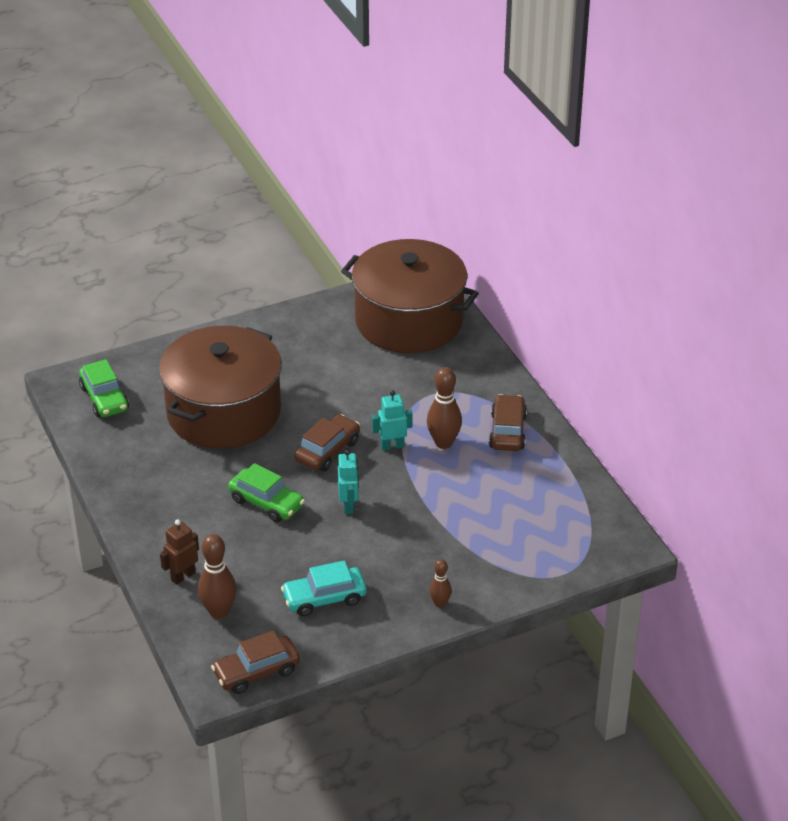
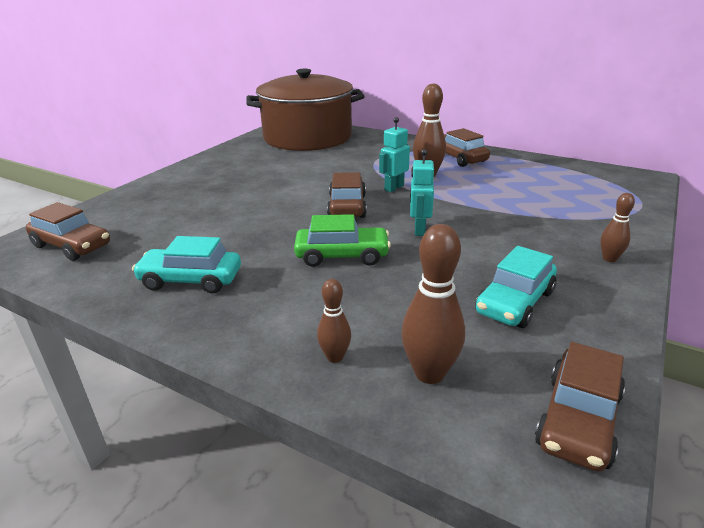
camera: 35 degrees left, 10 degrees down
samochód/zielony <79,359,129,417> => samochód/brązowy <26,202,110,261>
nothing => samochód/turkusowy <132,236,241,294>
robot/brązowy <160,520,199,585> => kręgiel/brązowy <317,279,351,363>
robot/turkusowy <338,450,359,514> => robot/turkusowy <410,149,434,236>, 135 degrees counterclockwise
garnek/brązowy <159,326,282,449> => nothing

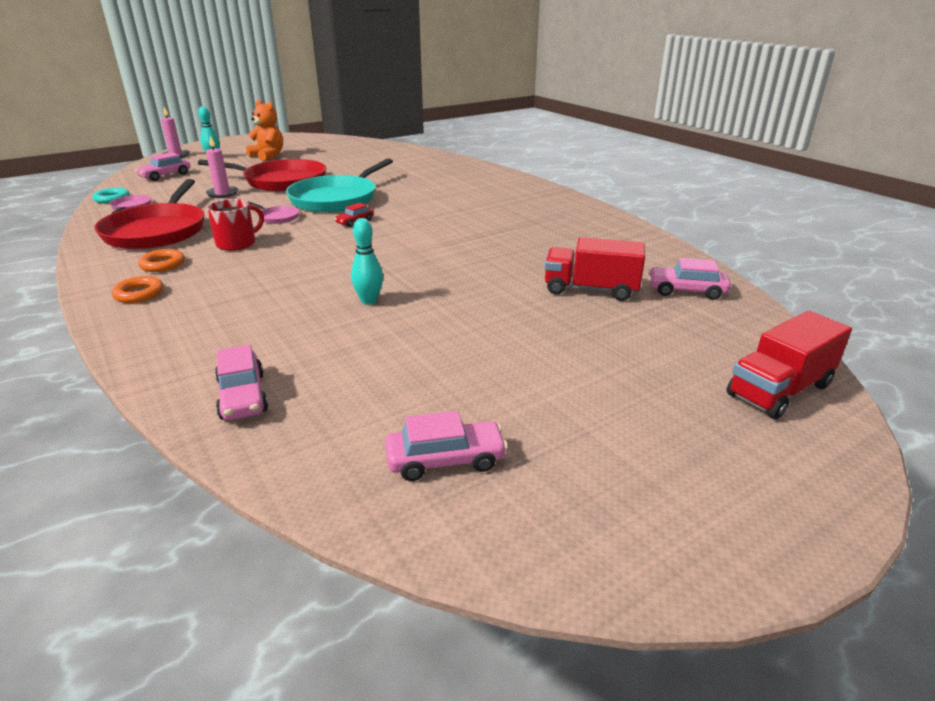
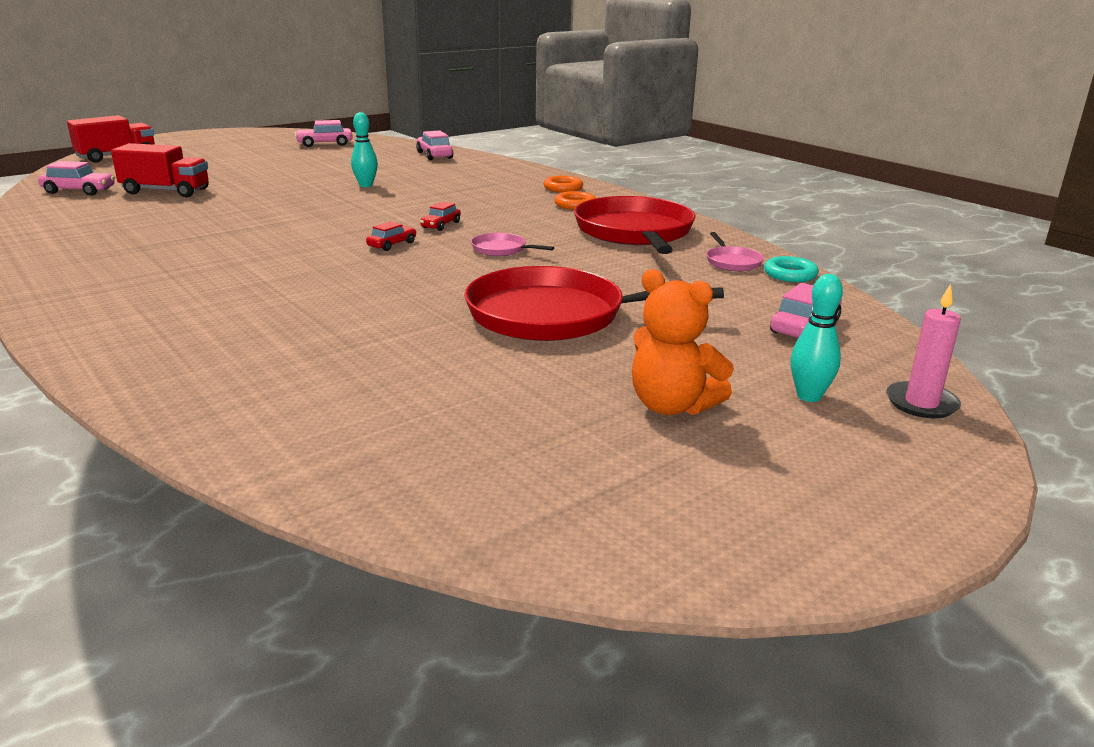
camera: 175 degrees right, 5 degrees down
nothing => samochód/czerwony <420,202,461,231>
świeca/różowy <206,136,238,198> => nothing
kubek/czerwony <207,199,264,251> => nothing
patelnia/turkusowy <286,158,393,213> => nothing

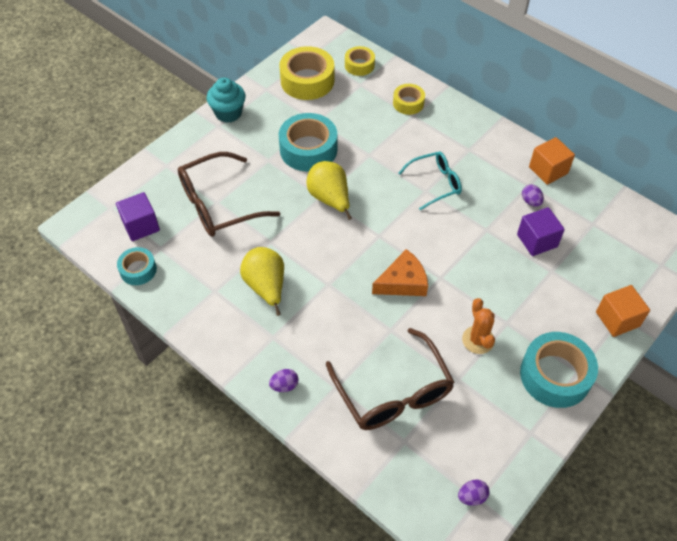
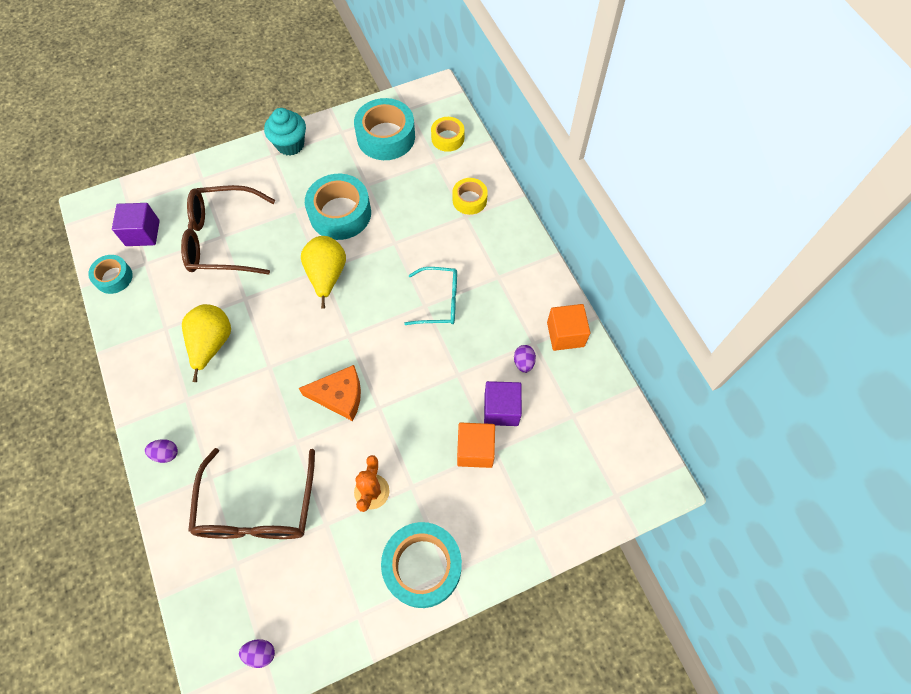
camera: 25 degrees right, 10 degrees up
taśma klejąca/żółty <279,46,334,100> => taśma klejąca/turkusowy <354,98,415,160>
sześcian/pomarańczowy <596,285,650,337> => sześcian/pomarańczowy <457,423,495,468>, move

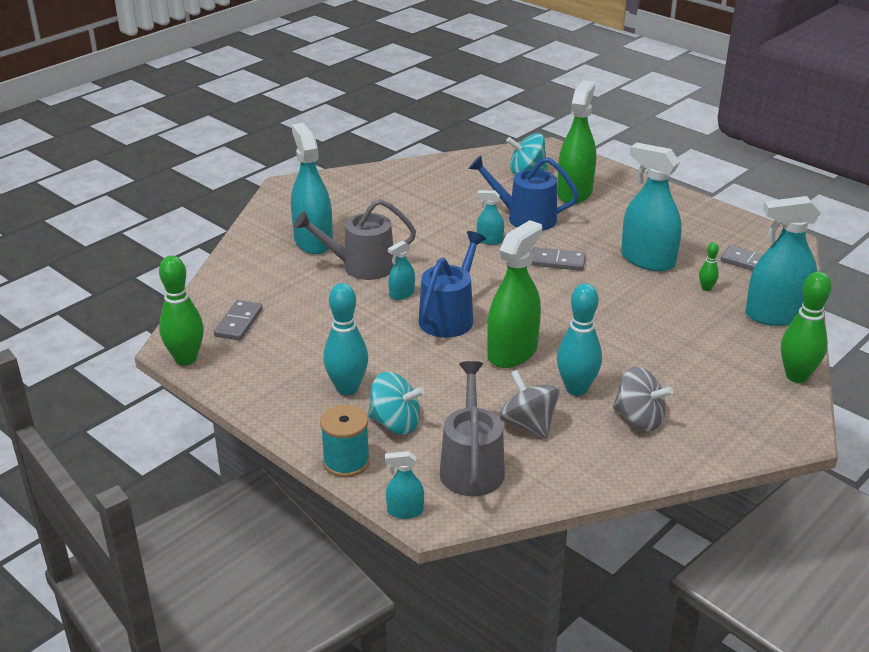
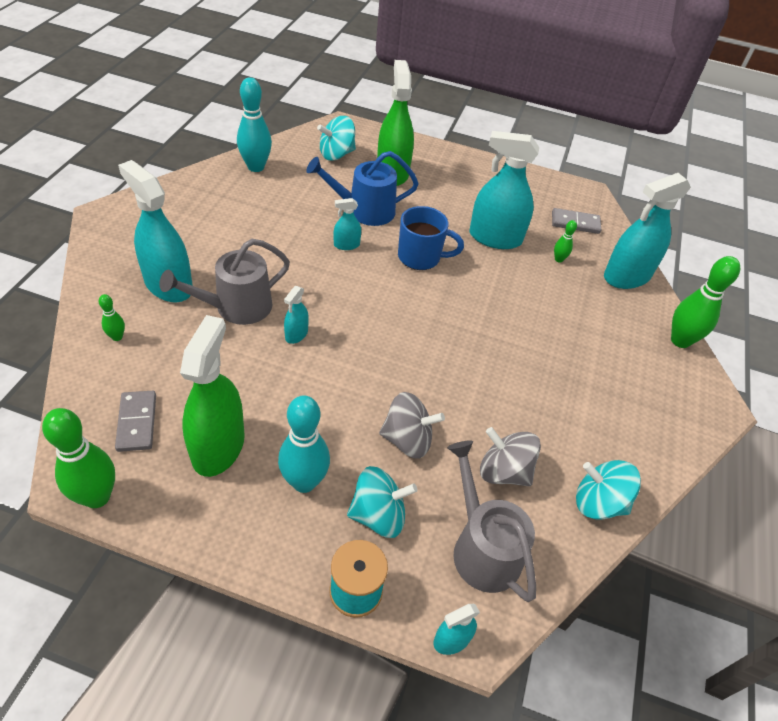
camera: 30 degrees left, 15 degrees up
nothing => kręgiel/zielony <99,294,125,341>
spryskiwacz/zielony <487,220,542,368> => spryskiwacz/zielony <180,315,245,477>, move
kręgiel/turkusowy <557,283,602,396> => kręgiel/turkusowy <237,77,272,172>, move
bączek/szary <613,367,674,431> => bączek/szary <379,392,445,459>, move
kostka domina/szary <531,247,586,271> => kubek/niebieski <398,206,464,270>
nothing => bączek/turkusowy <576,460,641,519>
konewka/niebieski <419,231,486,338> => nothing

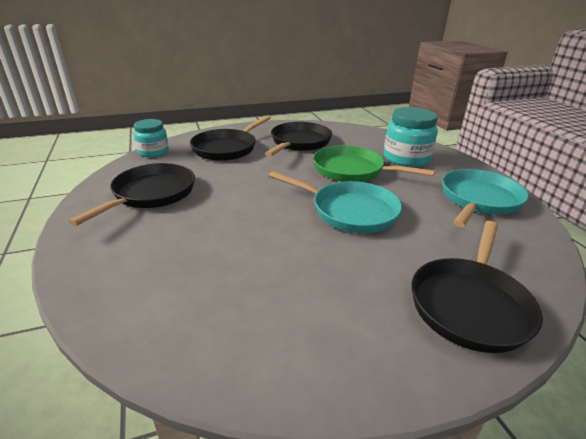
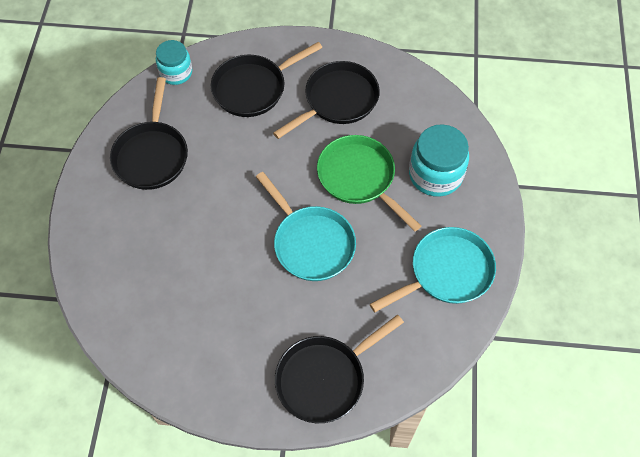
camera: 25 degrees right, 30 degrees up
patelnia/czarny <68,163,195,226> => patelnia/czarny <110,77,188,190>, 135 degrees clockwise

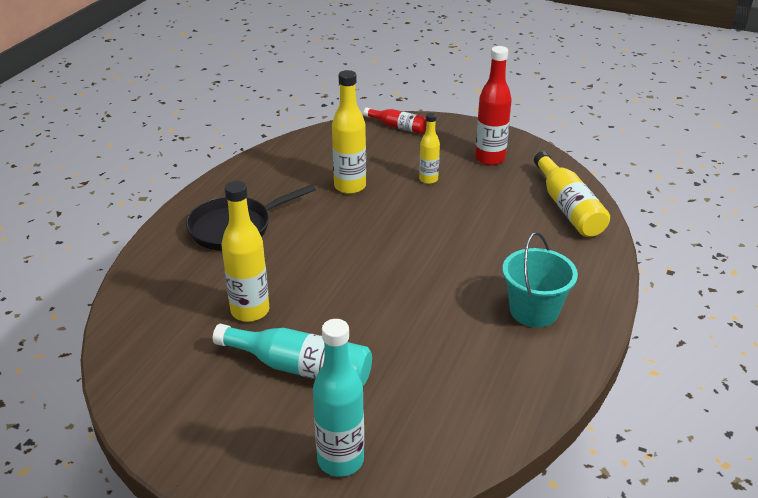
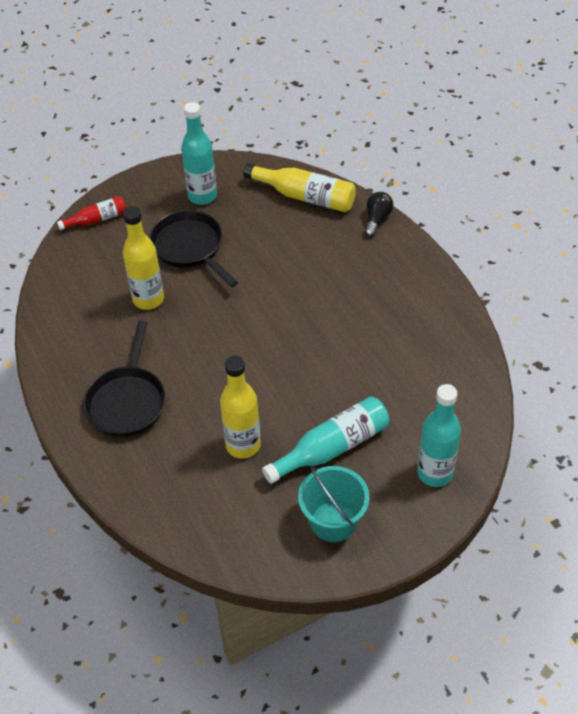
camera: 50 degrees left, 15 degrees up
butelka/żółty <419,113,440,184> => patelnia/czarny <149,210,238,287>
butelka/czerwony <475,46,512,165> => butelka/turkusowy <181,102,217,205>
wiadro/turkusowy <502,232,578,327> => wiadro/turkusowy <298,466,370,542>, move
nothing => żarówka/czarny <365,192,393,237>

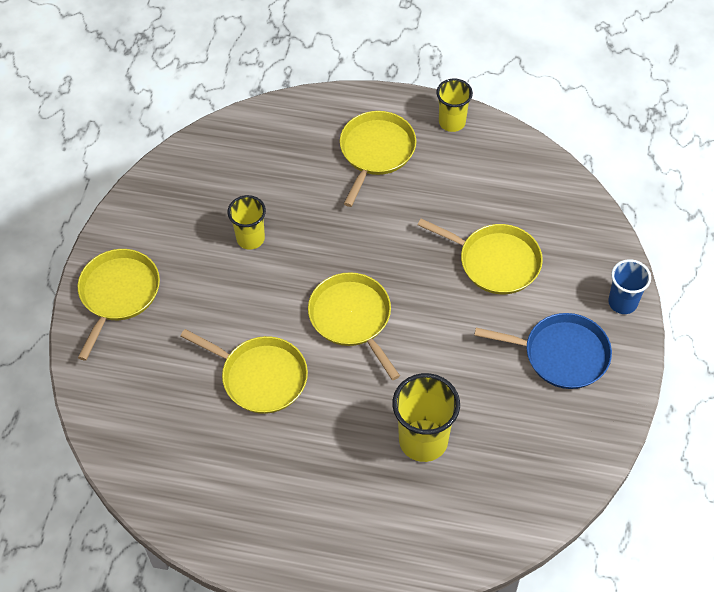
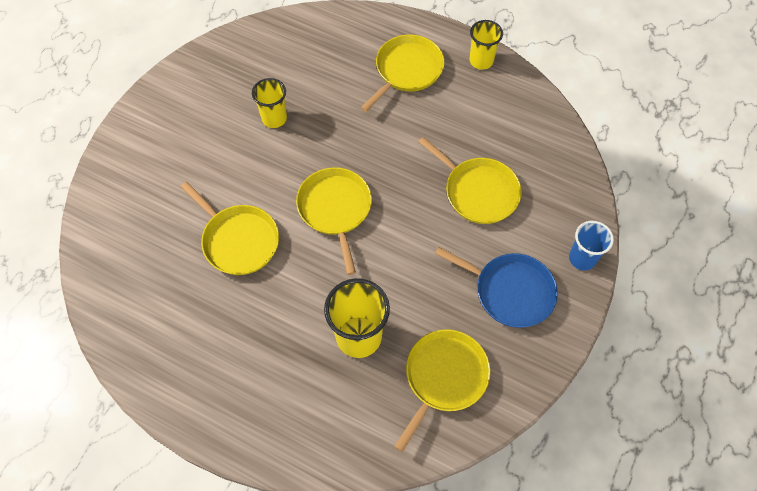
camera: 15 degrees right, 5 degrees up
patelnia/żółty <78,249,160,361> => patelnia/żółty <394,329,490,452>, move

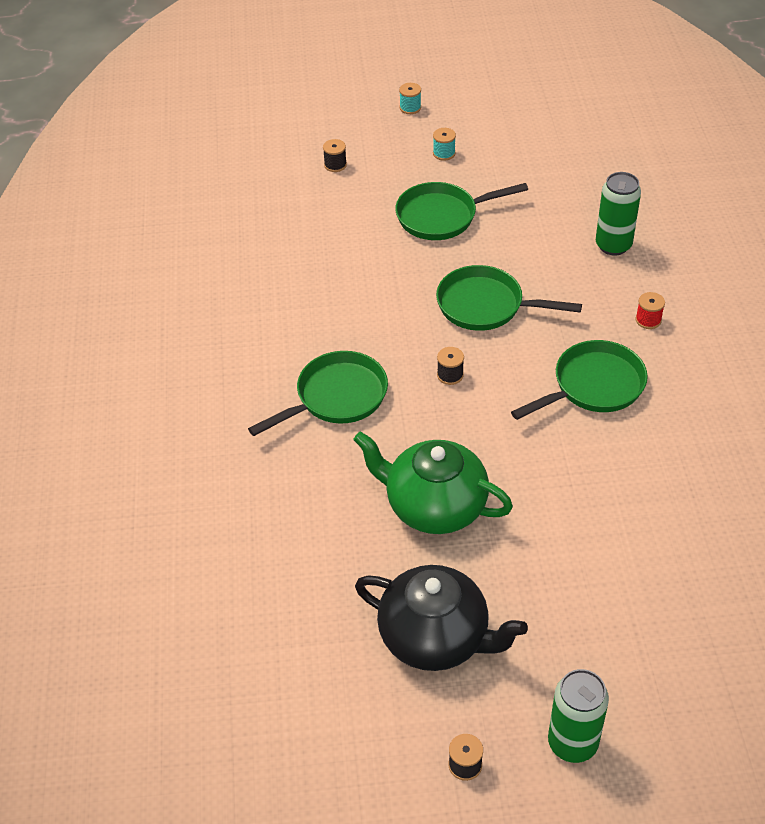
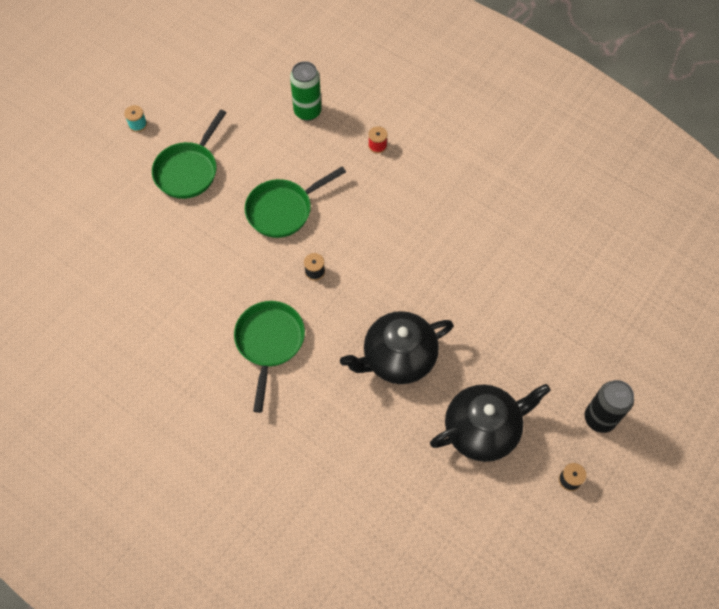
camera: 50 degrees left, 15 degrees up
imbryk/zielony <353,431,513,534> => imbryk/czarny <340,311,453,384>
puszka/zielony <548,669,609,763> => puszka/czarny <585,380,634,433>
szpulka/czarny <323,139,347,172> => nothing
szpulka/turkusowy <399,83,421,114> => nothing
patelnia/zielony <511,340,648,420> => nothing

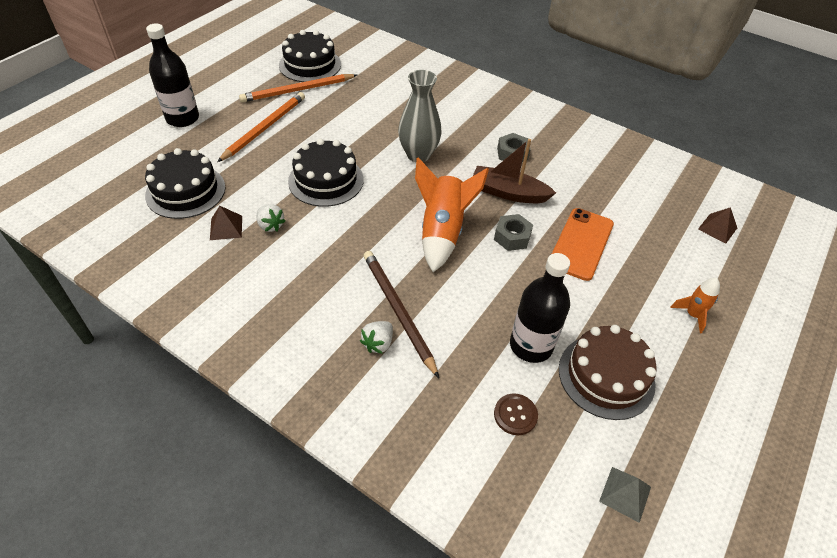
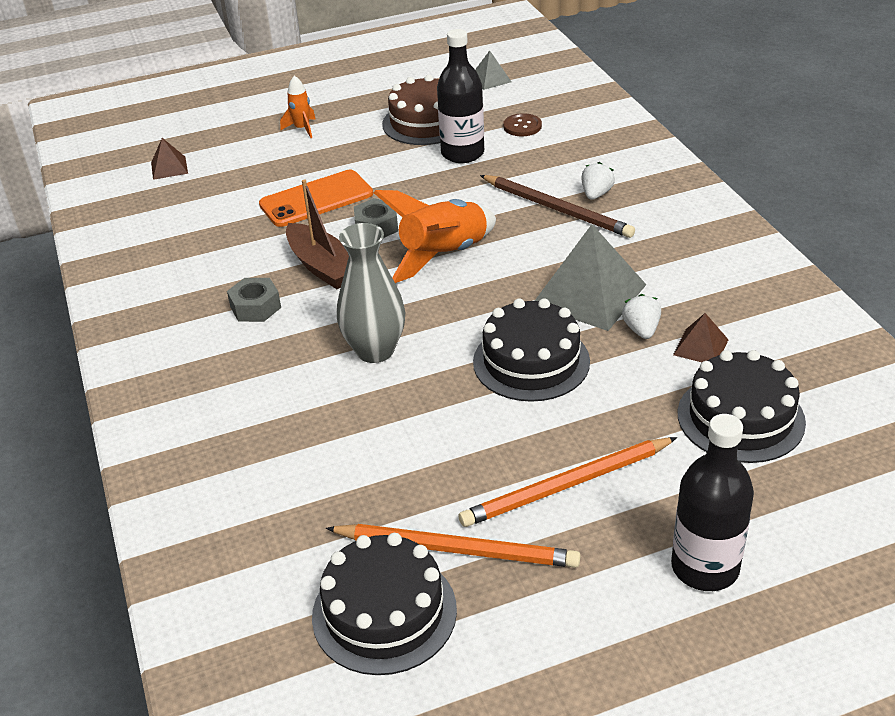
camera: 140 degrees left, 10 degrees down
ołówek/brązowy <364,251,439,378> => ołówek/brązowy <480,175,635,238>, 60 degrees counterclockwise
nothing => piramida/szary <535,224,646,331>
truskawka/biały <360,321,393,354> => truskawka/biały <581,162,615,200>, 45 degrees counterclockwise

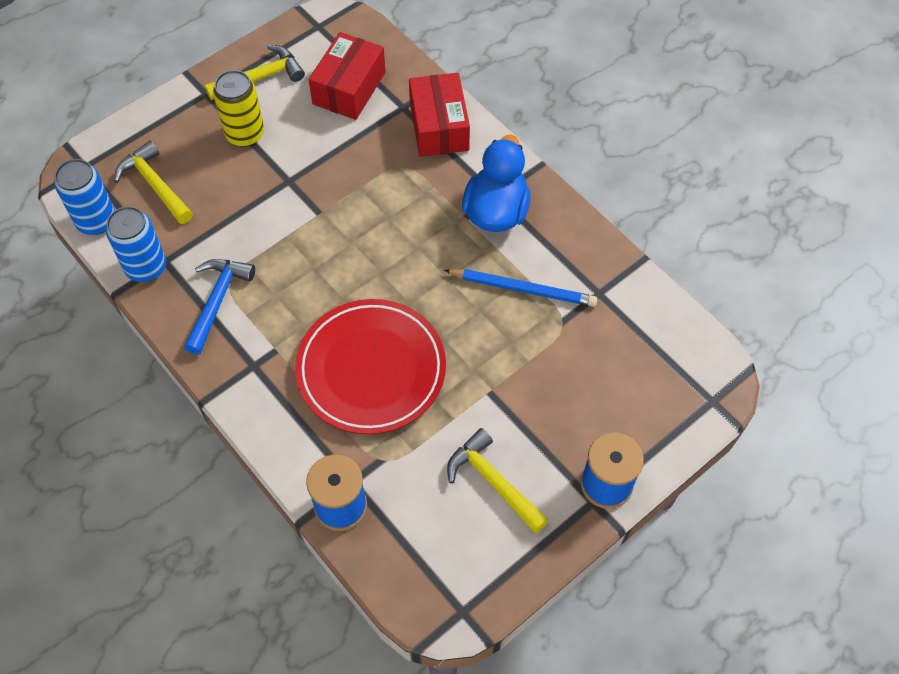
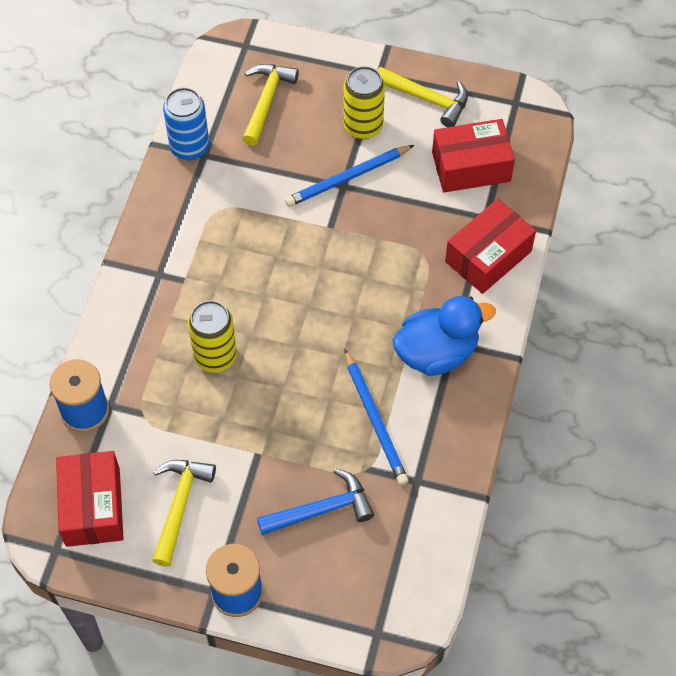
camera: 55 degrees right, 0 degrees up
nothing => pudełko/czerwony <56,451,124,547>
talerz/czerwony <295,299,446,434> => puszka/żółty <188,300,237,373>
młotek/niebieski <184,259,255,355> => młotek/niebieski <257,468,374,535>, move
nothing => ołówek/niebieski <285,145,414,207>
puszka/niebieski <54,159,115,235> => nothing

